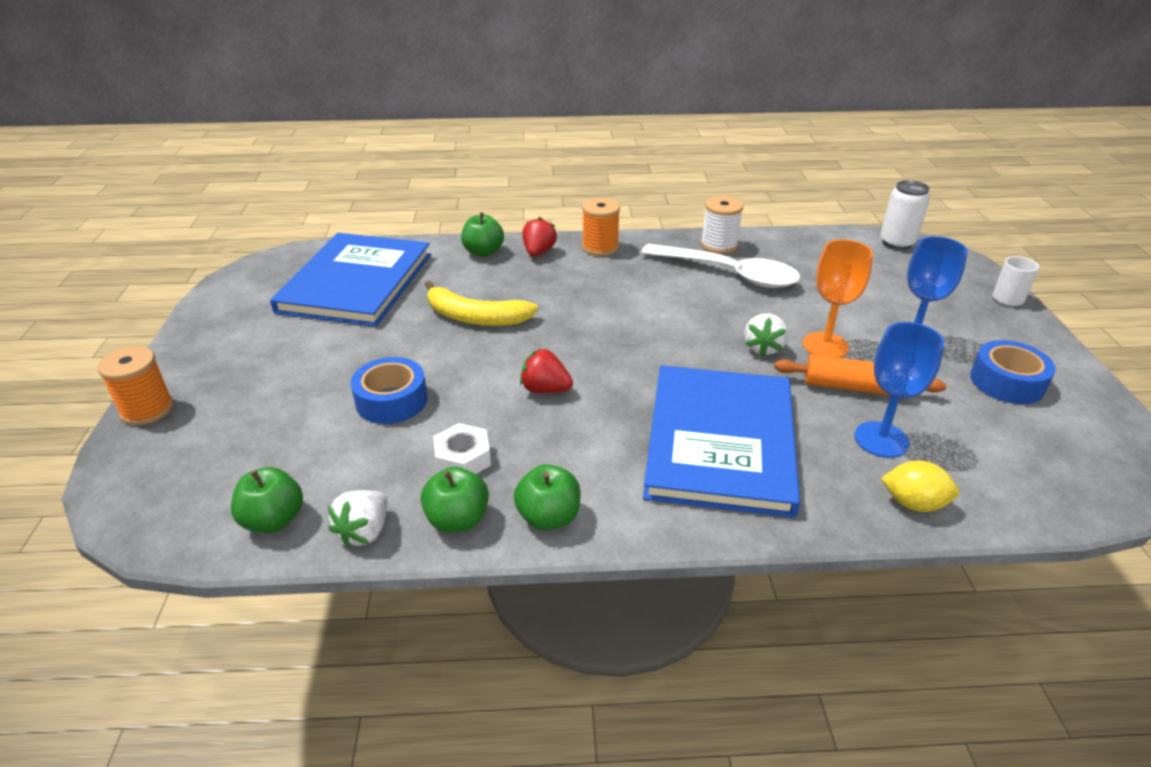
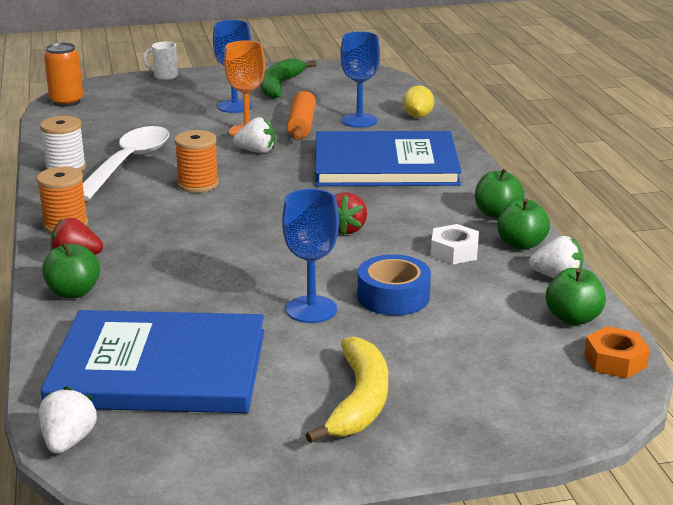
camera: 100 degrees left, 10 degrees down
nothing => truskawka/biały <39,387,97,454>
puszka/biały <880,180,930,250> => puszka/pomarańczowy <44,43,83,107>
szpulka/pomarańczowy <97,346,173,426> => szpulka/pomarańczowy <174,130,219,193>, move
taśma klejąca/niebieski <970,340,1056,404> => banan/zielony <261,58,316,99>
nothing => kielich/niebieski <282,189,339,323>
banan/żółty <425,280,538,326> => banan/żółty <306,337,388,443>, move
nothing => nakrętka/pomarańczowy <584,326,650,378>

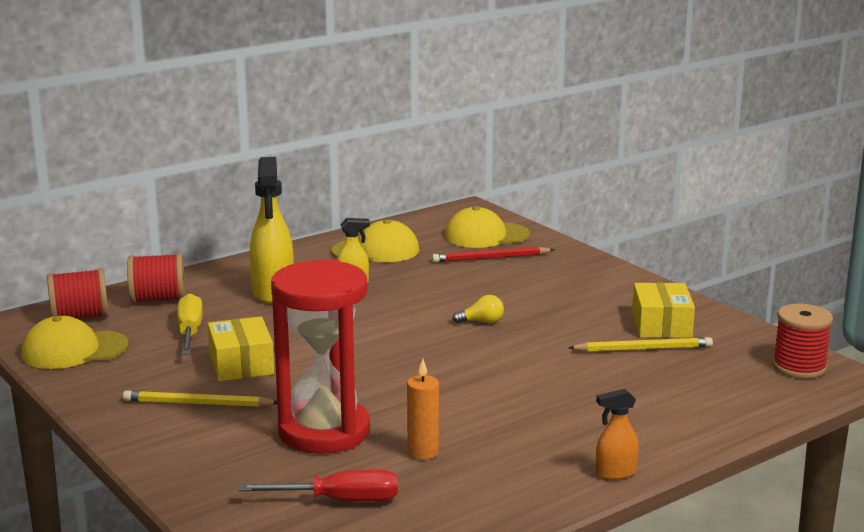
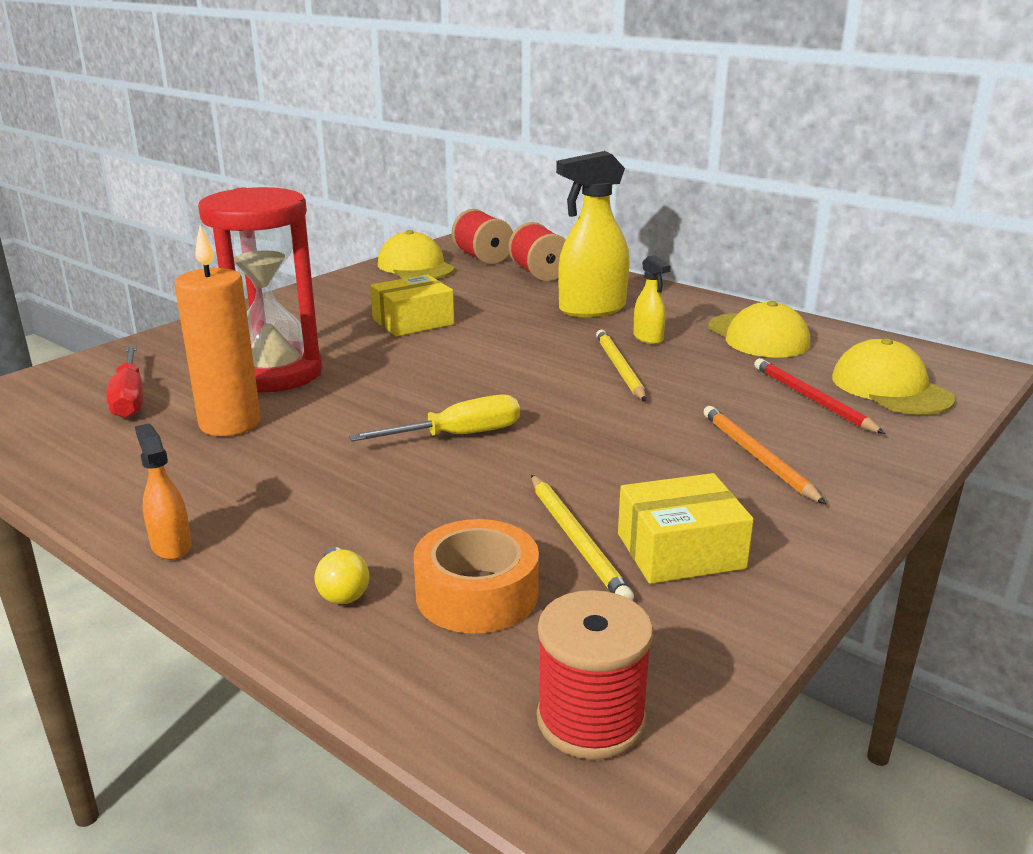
camera: 75 degrees right, 5 degrees up
świeca/pomarańczowy <407,359,439,460> => świeca/pomarańczowy <174,225,261,436>, x1.70
żarówka/żółty <452,295,504,323> => żarówka/żółty <315,547,369,604>, move
śrubokręt/żółty <177,294,203,355> => śrubokręt/żółty <349,394,520,442>, move
nothing => taśma klejąca/pomarańczowy <414,519,539,634>
ołówek/żółty <123,390,277,407> => ołówek/żółty <596,329,646,401>, move
nothing => ołówek/pomarańczowy <703,406,826,504>

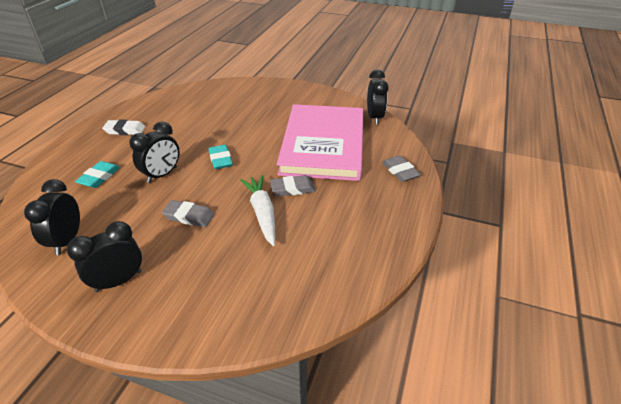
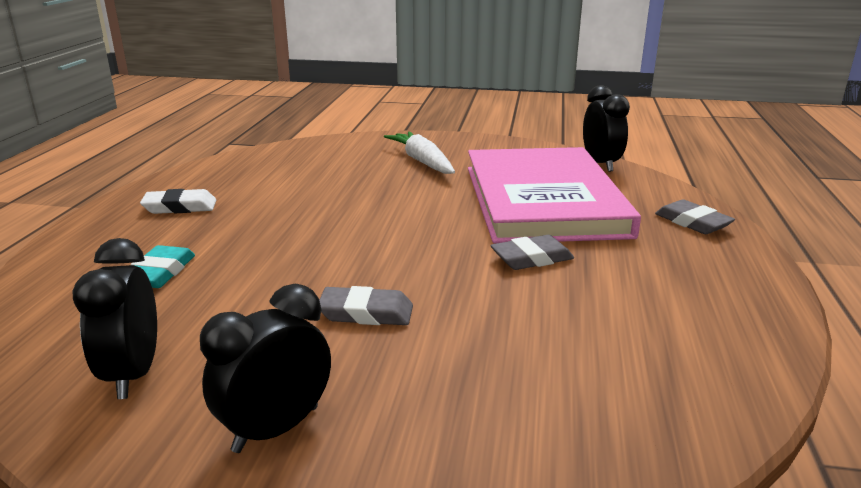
camera: 10 degrees left, 15 degrees down
marchewka/biały <240,175,275,246> => marchewka/biały <384,132,455,174>, move
budzik/czarny <129,121,180,183> => nothing
gumka do mazania/turkusowy <209,145,233,169> => nothing

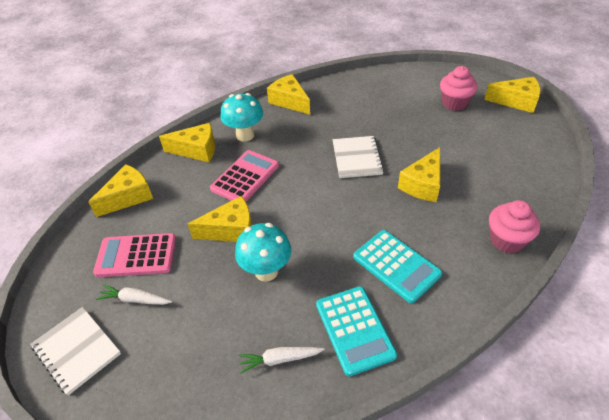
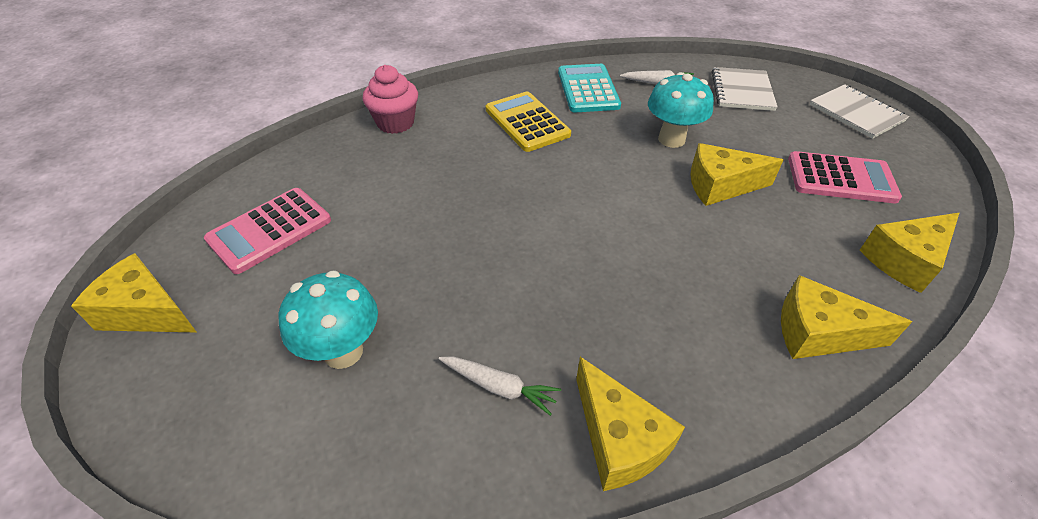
camera: 170 degrees left, 0 degrees up
kalkulator/różowy <210,150,279,201> => kalkulator/różowy <204,188,331,274>, move
grzyb/turkusowy <220,93,263,142> => grzyb/turkusowy <279,270,378,369>, move
marchewka/biały <96,284,172,305> => marchewka/biały <438,356,561,416>, move
kalkulator/turkusowy <353,230,442,303> => kalkulator/żółty <486,92,571,152>
zeszyt/biały <332,136,384,178> => zeszyt/biały <712,67,777,111>, move
ser/żółty <398,147,440,202> => nothing
muffinka/różowy <440,66,478,111> => nothing

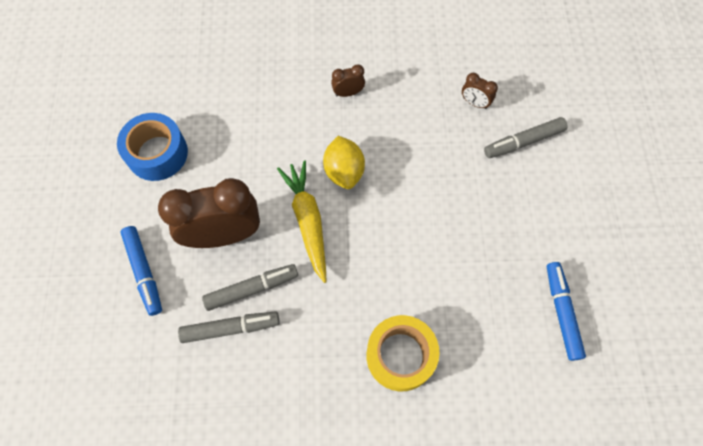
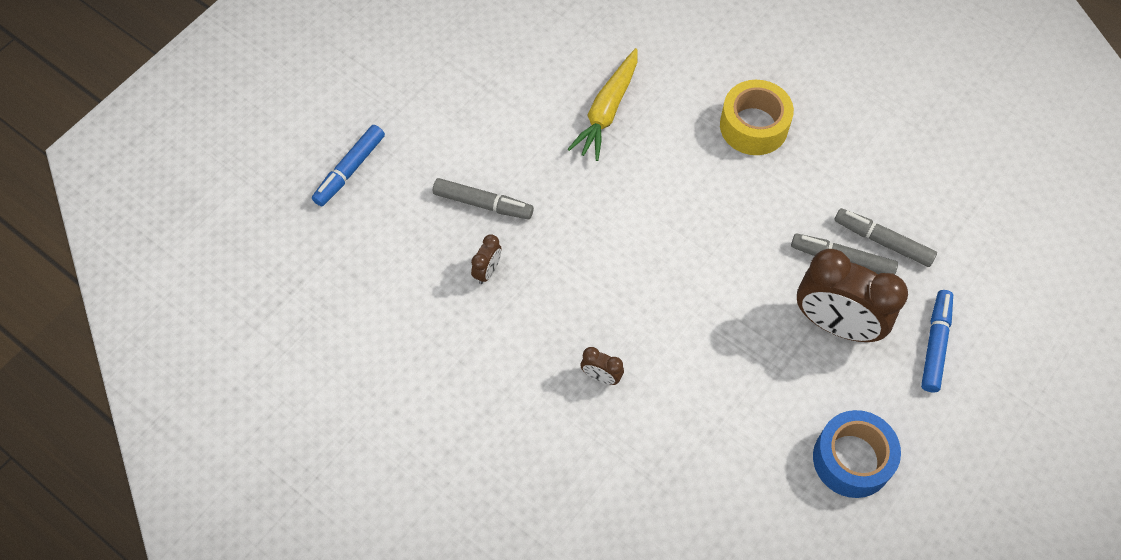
camera: 140 degrees left, 5 degrees down
flamaster/niebieski <547,262,586,361> => flamaster/niebieski <312,125,385,206>, move
budzik/brązowy <462,73,498,109> => budzik/brązowy <471,234,501,284>, 45 degrees clockwise
marchewka/żółty <277,160,327,283> => marchewka/żółty <567,48,637,161>, move
cytryna/żółty <323,136,365,189> => nothing

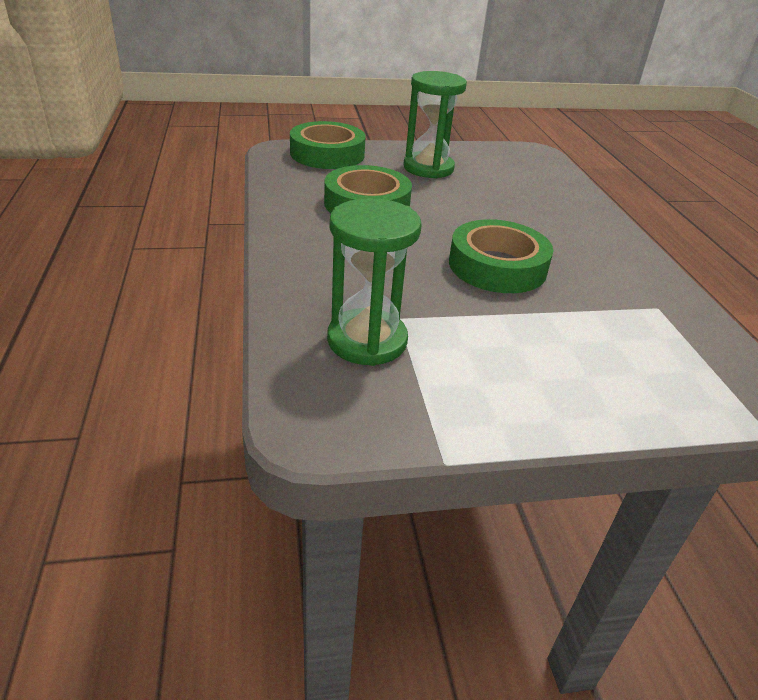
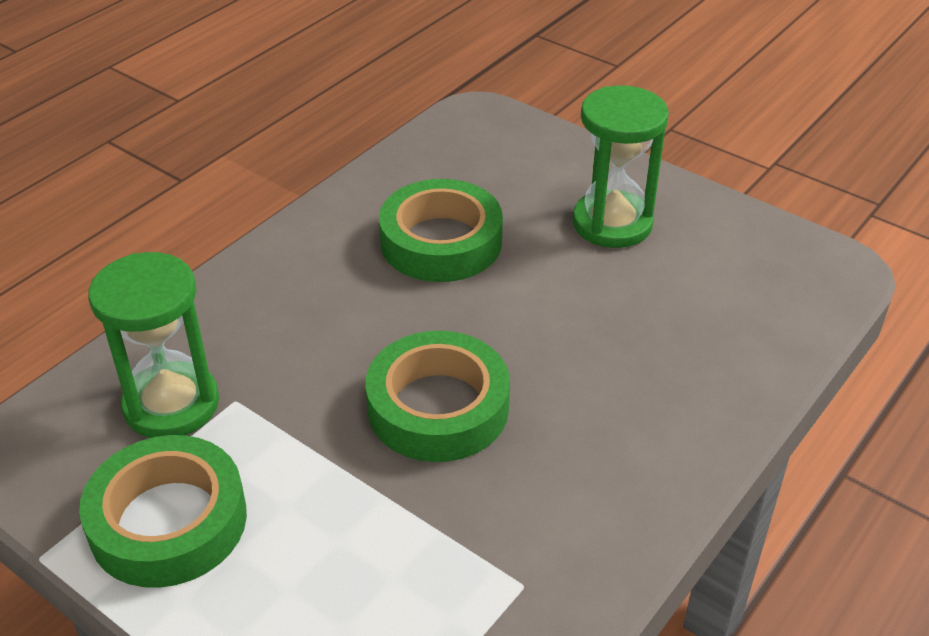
camera: 50 degrees right, 5 degrees up
taśma klejąca/zielony <290,121,366,169> => taśma klejąca/zielony <79,435,247,588>, move

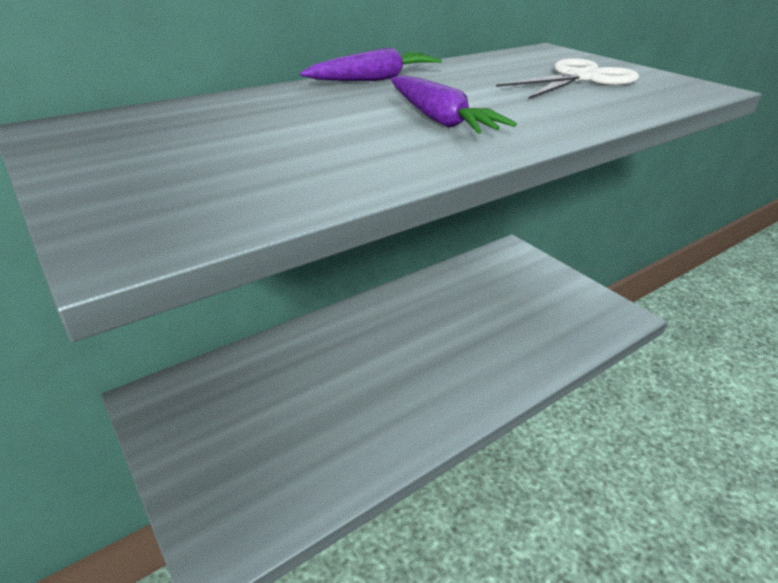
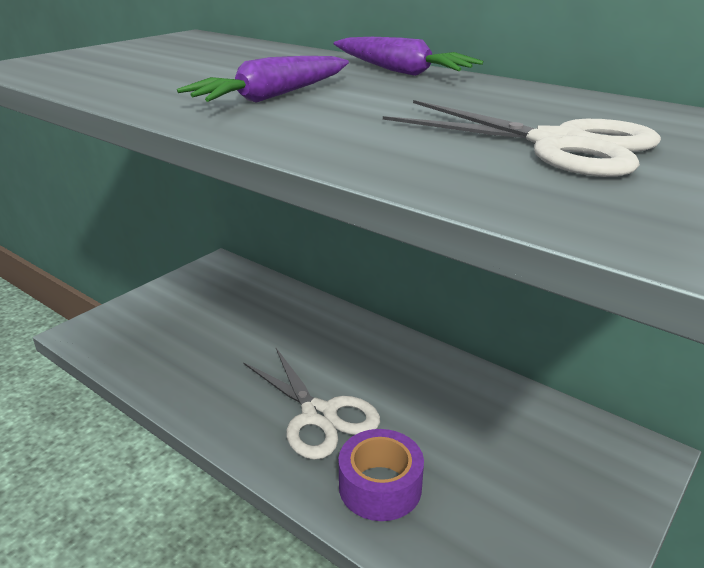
camera: 75 degrees right, 5 degrees down
nothing => nożyczki/biały <243,348,380,460>
nothing => taśma klejąca/fioletowy <339,429,424,521>

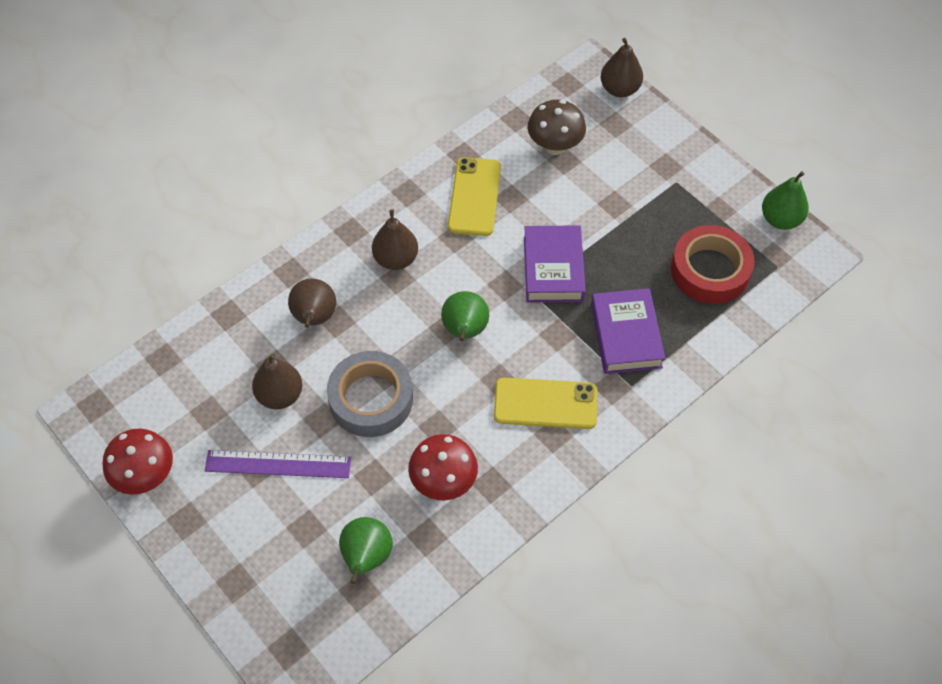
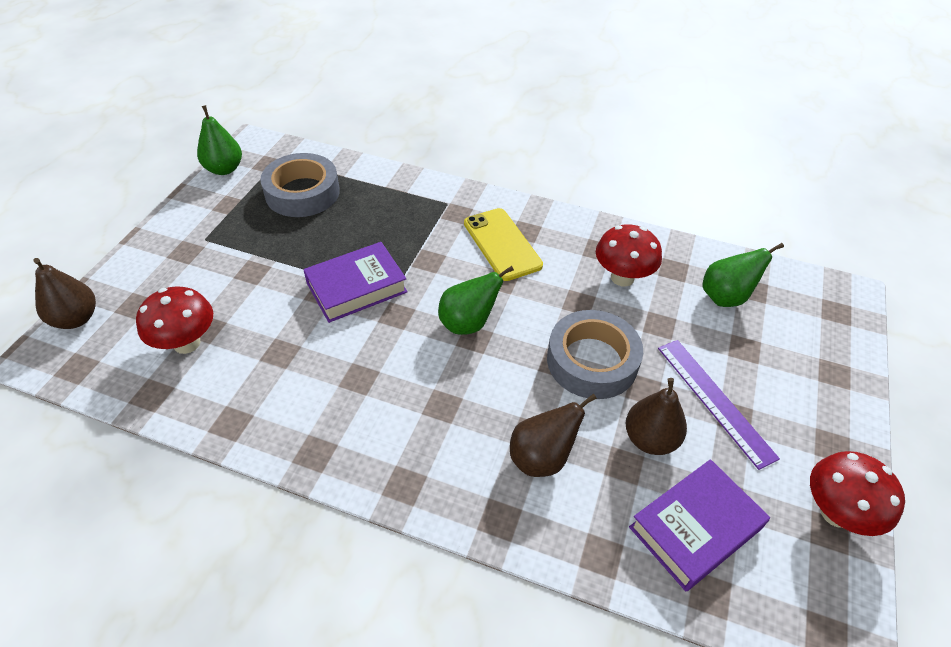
camera: 120 degrees left, 10 degrees down
grzyb/brązowy <527,100,586,155> => grzyb/czerwony <136,286,213,354>
taśma klejąca/czerwony <671,225,755,304> => taśma klejąca/szary <260,153,340,217>
książka/fioletowy <591,288,665,374> => książka/fioletowy <629,459,770,591>, move
gruszka/brązowy <372,209,418,270> => nothing
telefon/żółty <448,157,501,236> => nothing

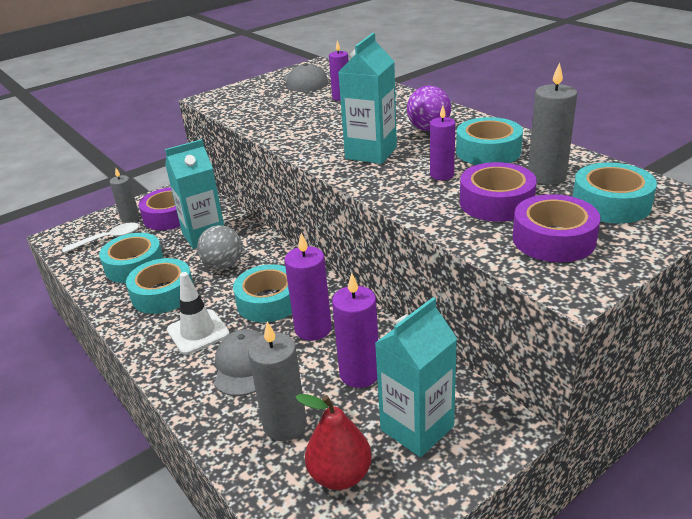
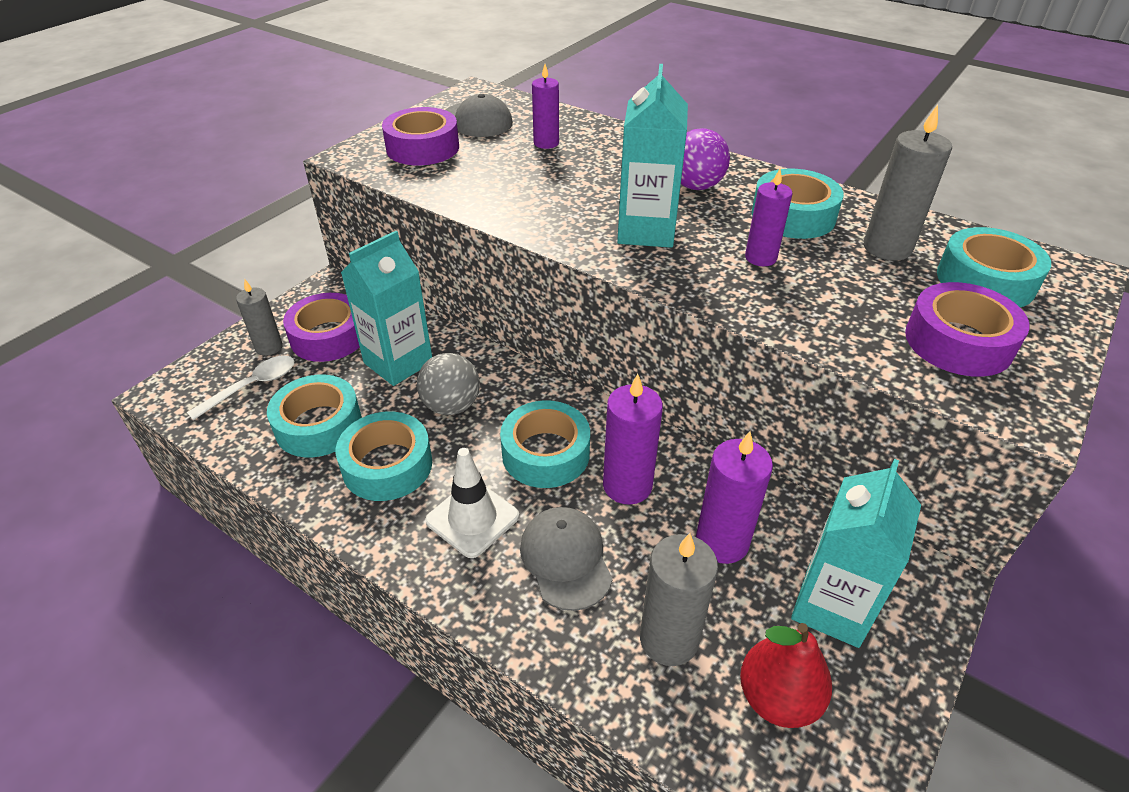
camera: 20 degrees left, 10 degrees up
taśma klejąca/fioletowy <460,162,537,222> => taśma klejąca/fioletowy <382,107,459,165>, move

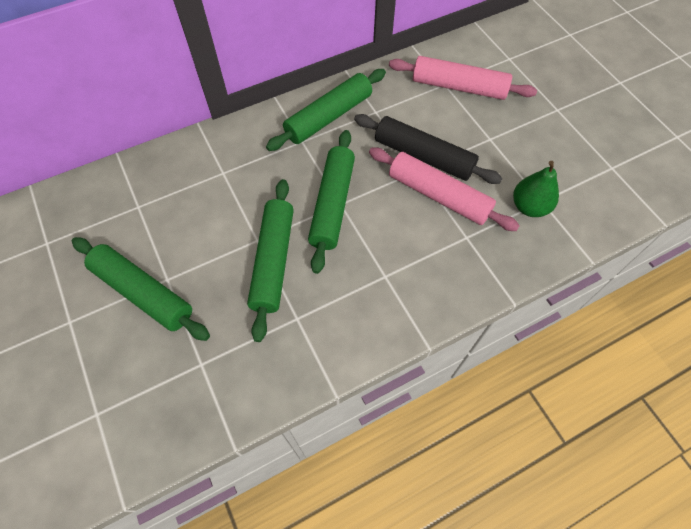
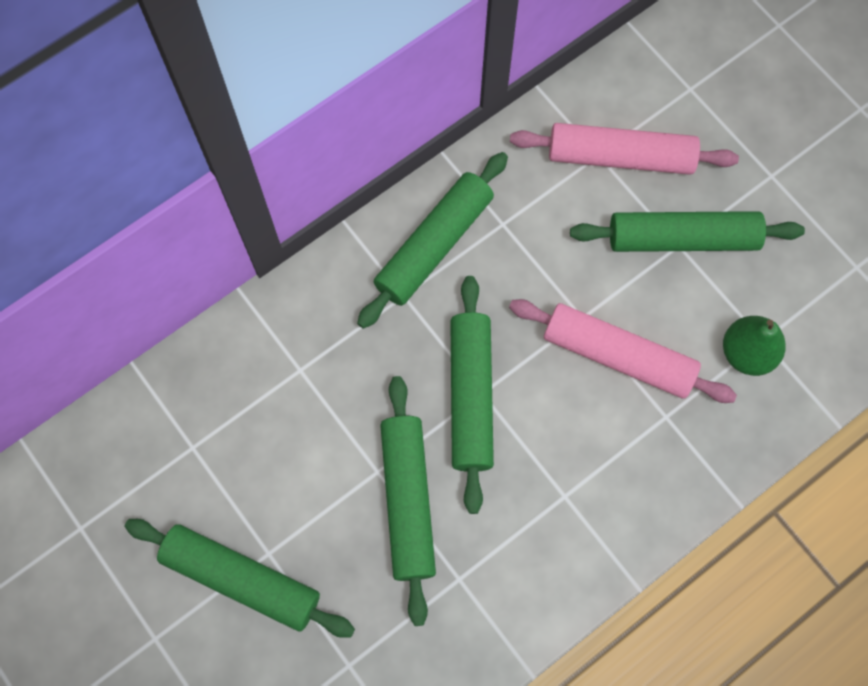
camera: 10 degrees left, 10 degrees up
nothing => wałek do ciasta/zielony <570,211,805,252>
wałek do ciasta/czarny <354,114,502,184> => nothing

